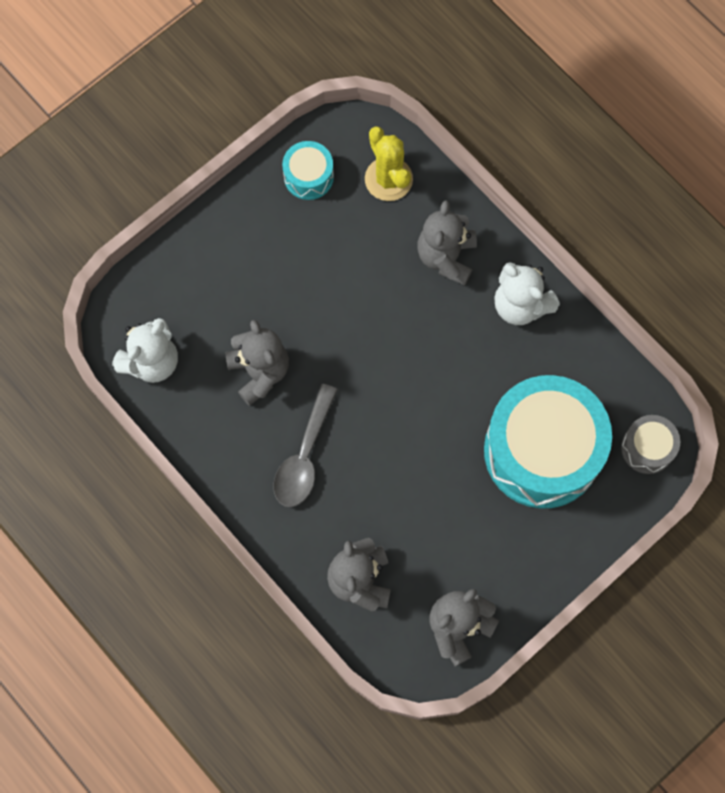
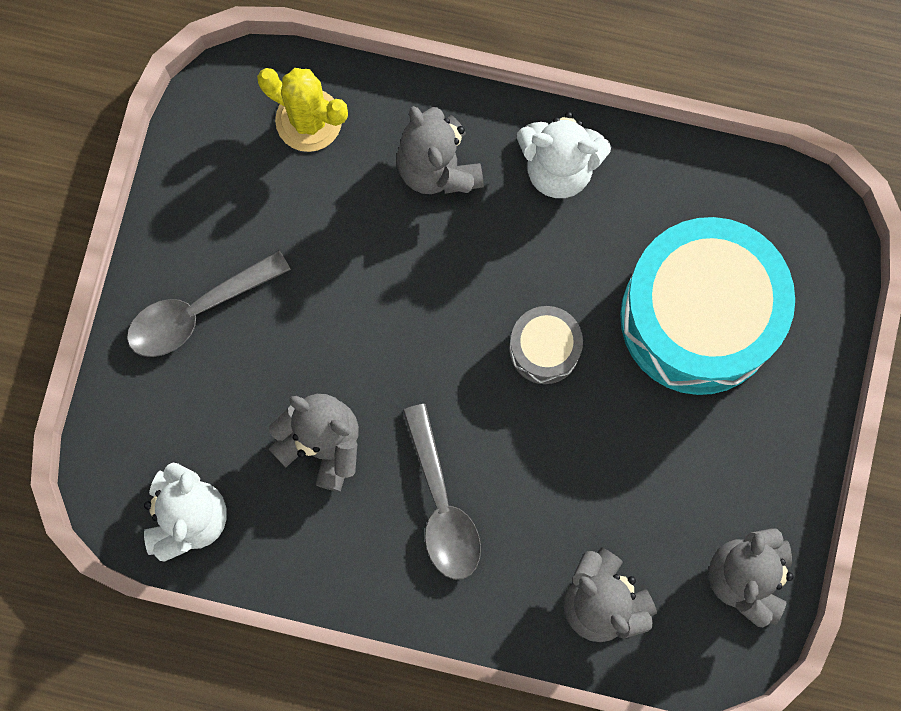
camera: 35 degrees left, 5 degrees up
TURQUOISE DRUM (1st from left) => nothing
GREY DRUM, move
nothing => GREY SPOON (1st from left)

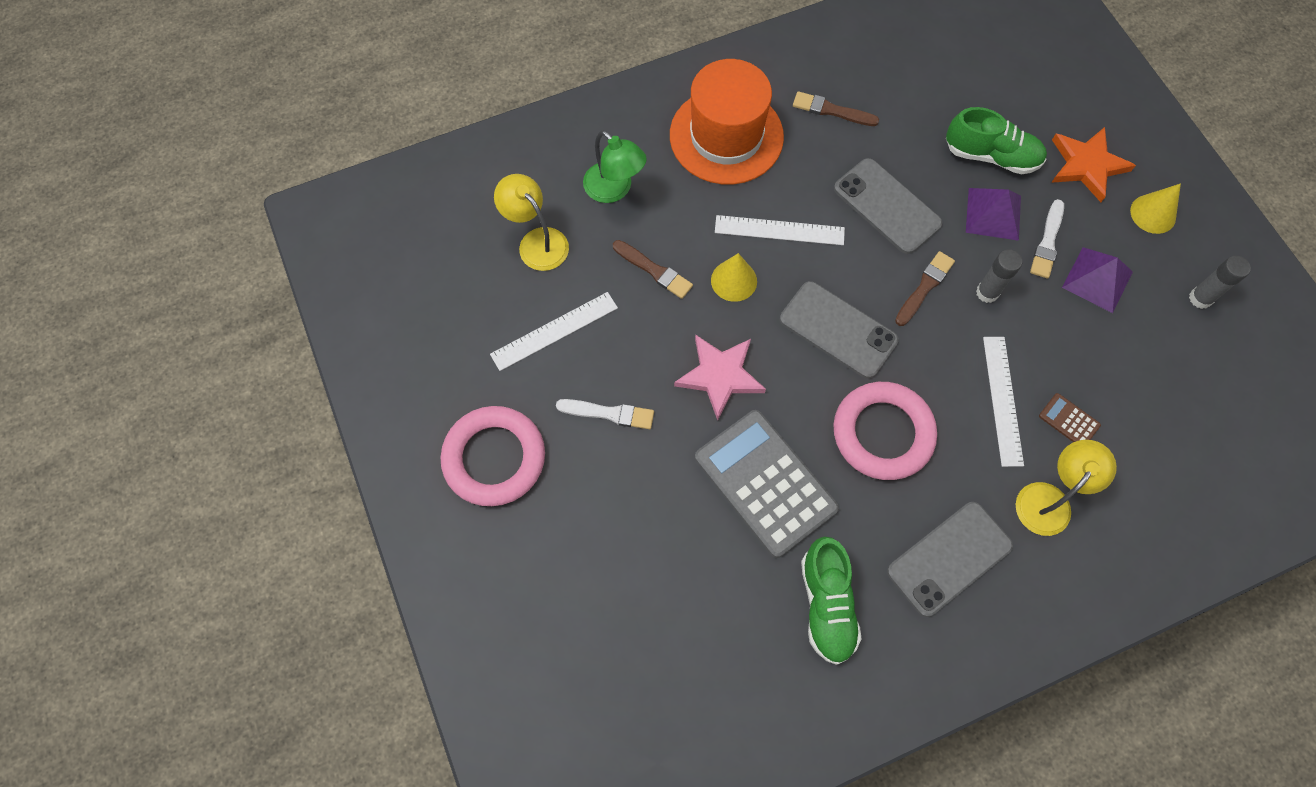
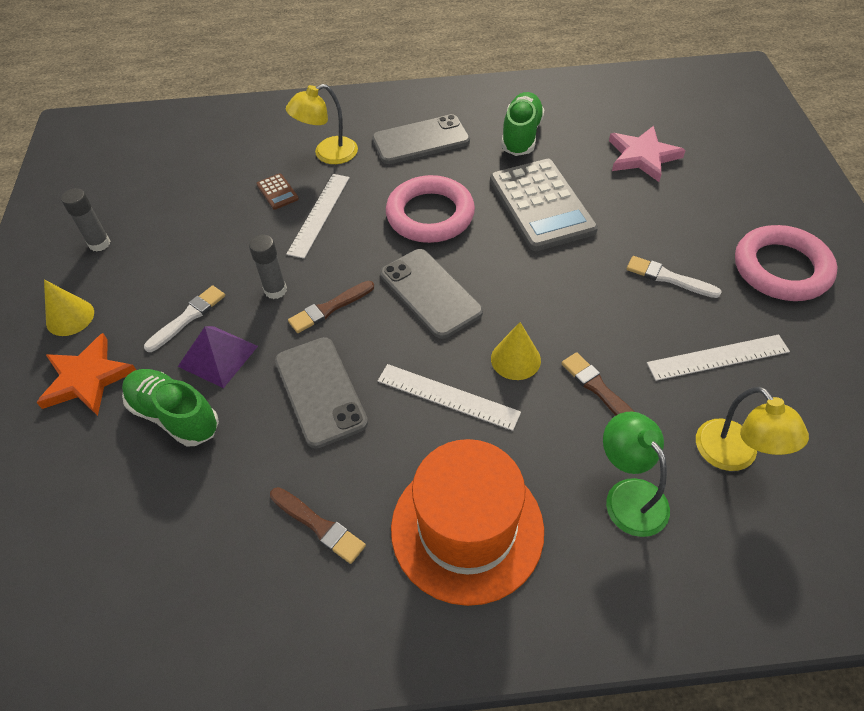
camera: 160 degrees left, 15 degrees down
PINK STAR, move
PURPLE PYRAMID (2nd from left) => nothing

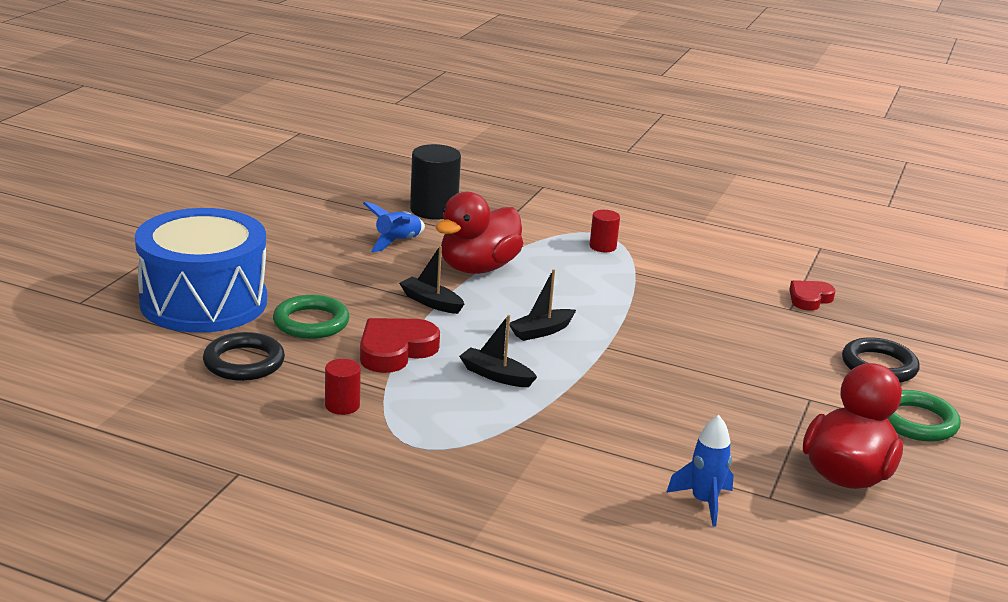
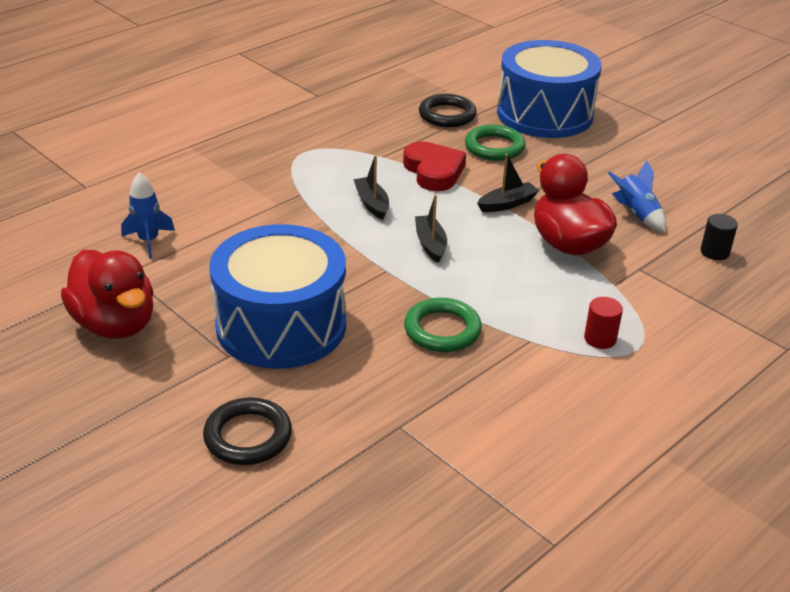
camera: 115 degrees right, 10 degrees up
RED CYLINDER (1st from left) => nothing
BLACK CYLINDER, x0.55
BLACK BOAT (2nd from left in the first image) => BLACK BOAT (1st from left), 75 degrees counterclockwise
RED HEART (2nd from left) => nothing
GREEN RING (2nd from left in the first image) => GREEN RING (1st from left), move
nothing => BLUE DRUM (1st from left)

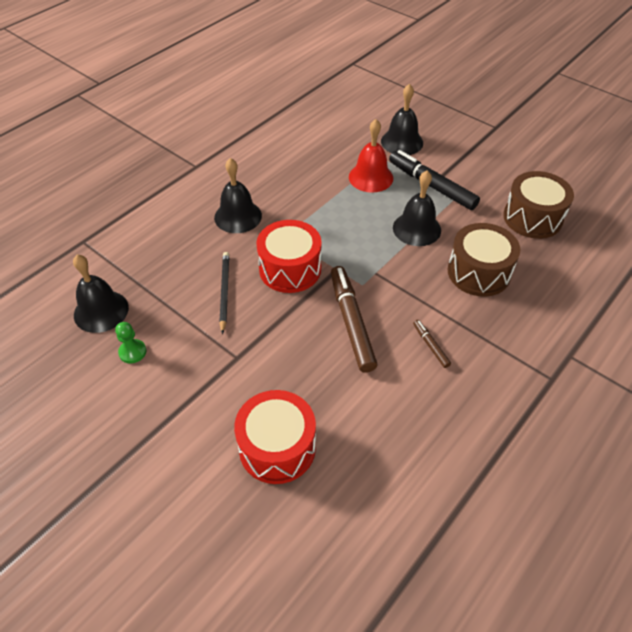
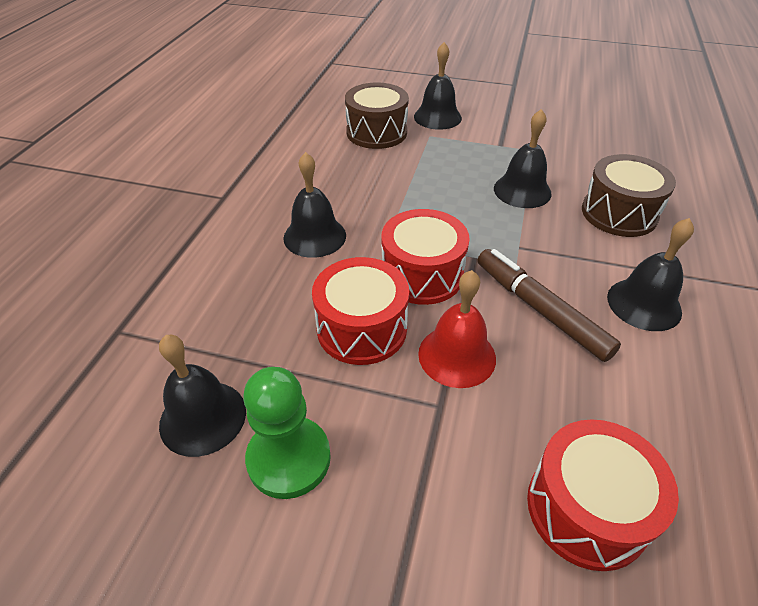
camera: 25 degrees left, 5 degrees down
GREEN PAWN, x1.92
BLACK PENCIL => RED DRUM (1st from left)
RED BELL, move
BLACK MARKER => nothing
BROWN MARKER (2nd from left) => BLACK BELL (5th from left)
BROWN DRUM (2nd from left in the first image) => BROWN DRUM (1st from left), move

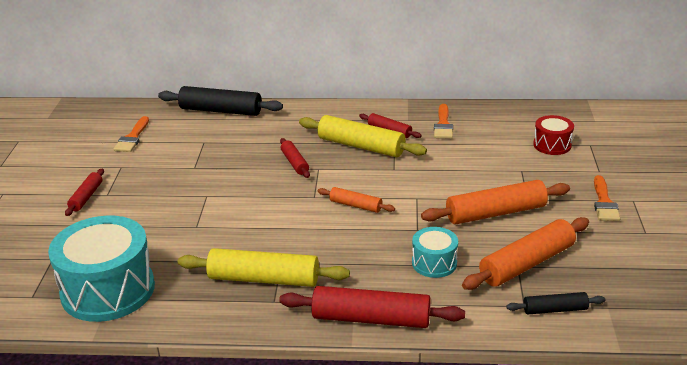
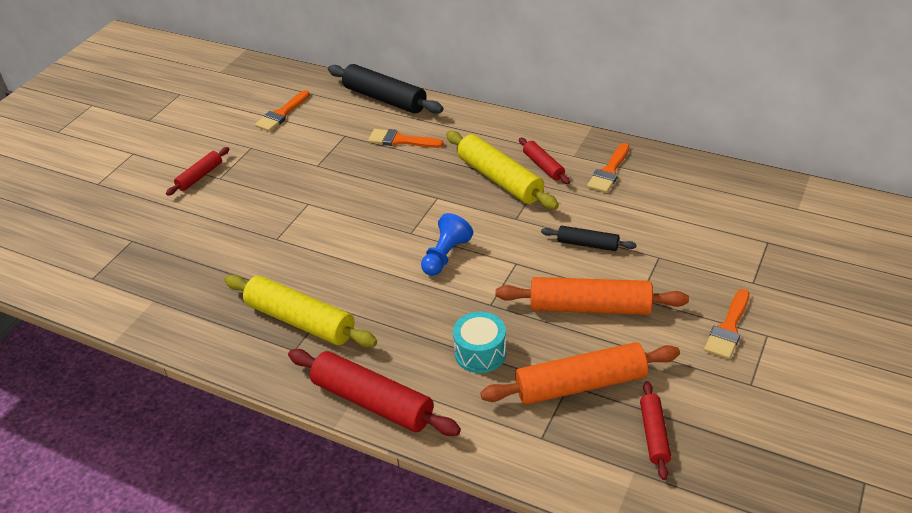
camera: 25 degrees right, 10 degrees up
TURQUOISE DRUM (1st from left) => nothing
RED ROLLING PIN (2nd from left in the first image) => RED ROLLING PIN (4th from left), move
ORANGE ROLLING PIN (1st from left) => BLUE PAWN
BLACK ROLLING PIN (2nd from left), move
RED DRUM => nothing
nothing => ORANGE BRUSH (2nd from left)

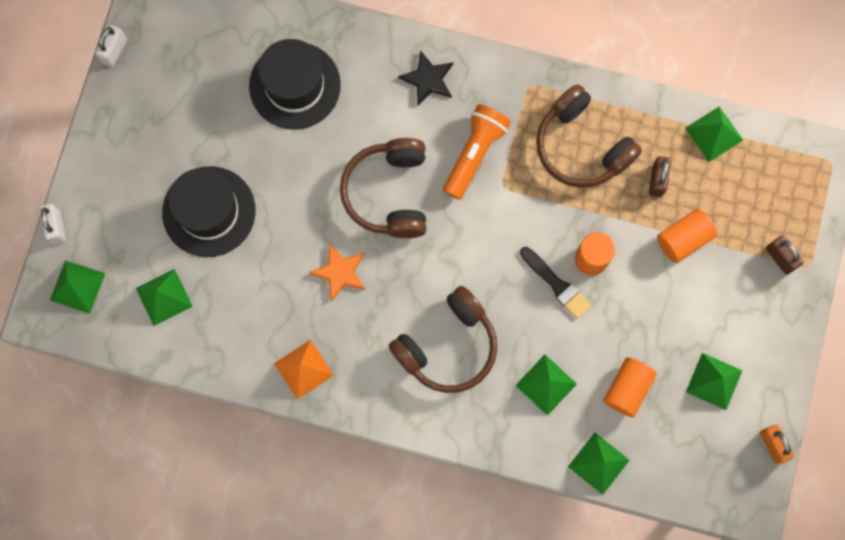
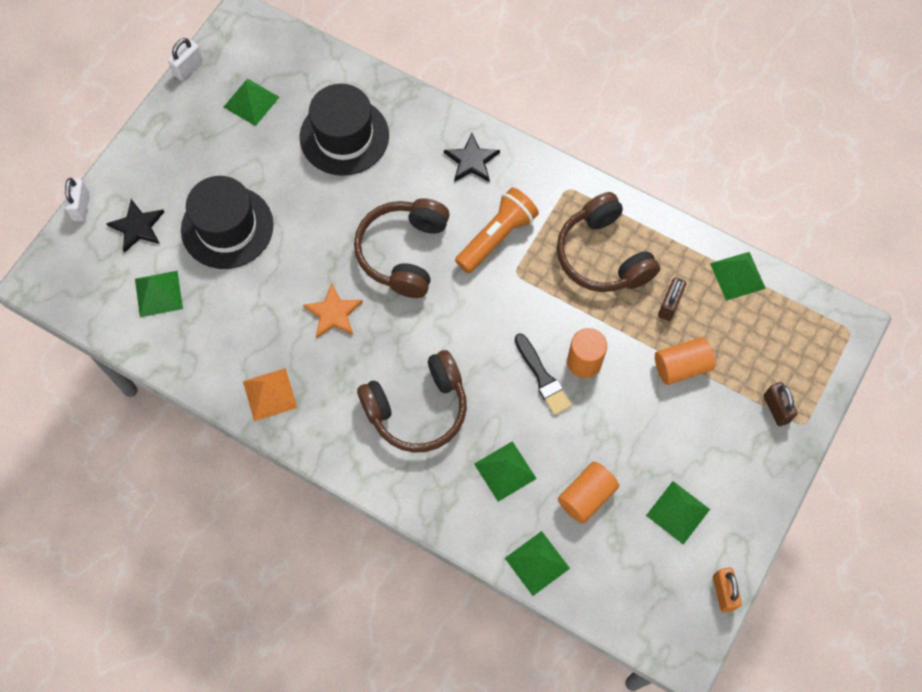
camera: 15 degrees right, 10 degrees down
GREEN PYRAMID (1st from left in the first image) => GREEN PYRAMID (2nd from left), move
nothing => BLACK STAR (1st from left)

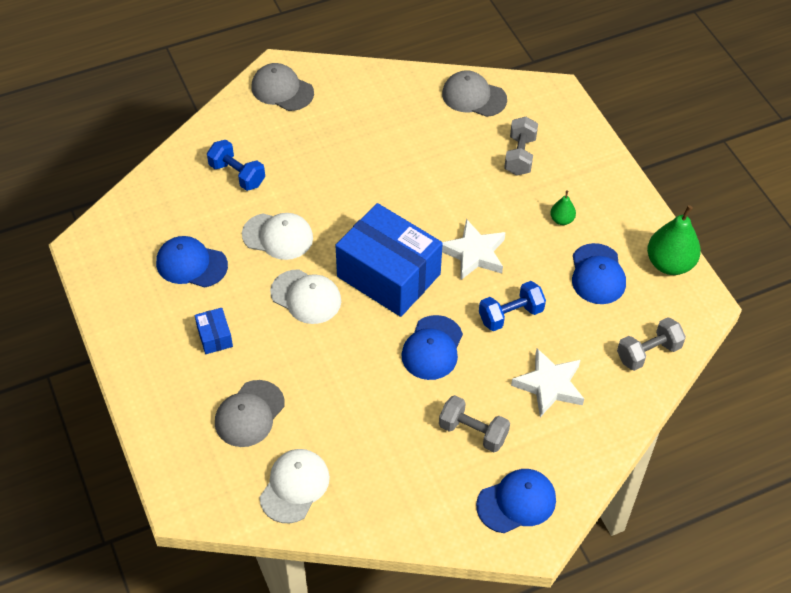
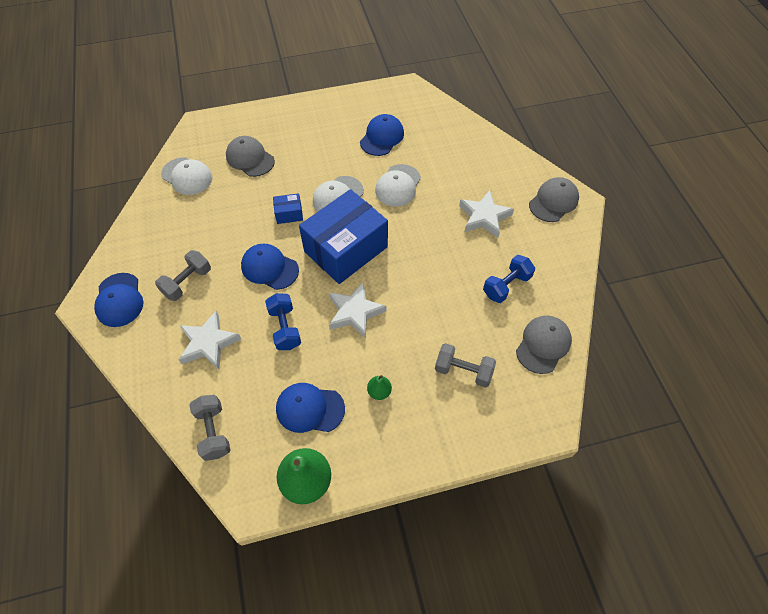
camera: 100 degrees right, 5 degrees up
BLUE BOX (1st from left), move
BLUE DUMBBELL (1st from left in the first image) => BLUE DUMBBELL (2nd from left), move
nothing => WHITE STAR (3rd from left)

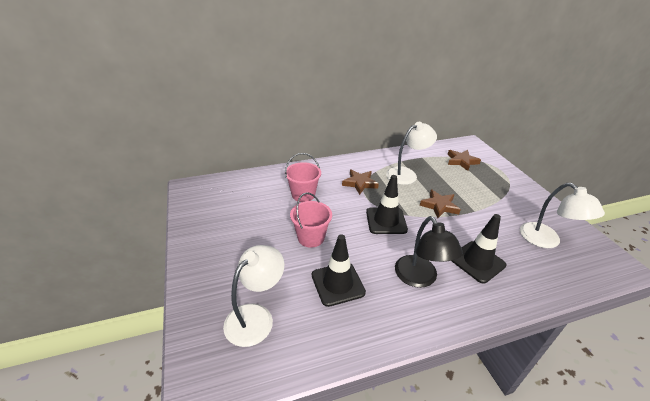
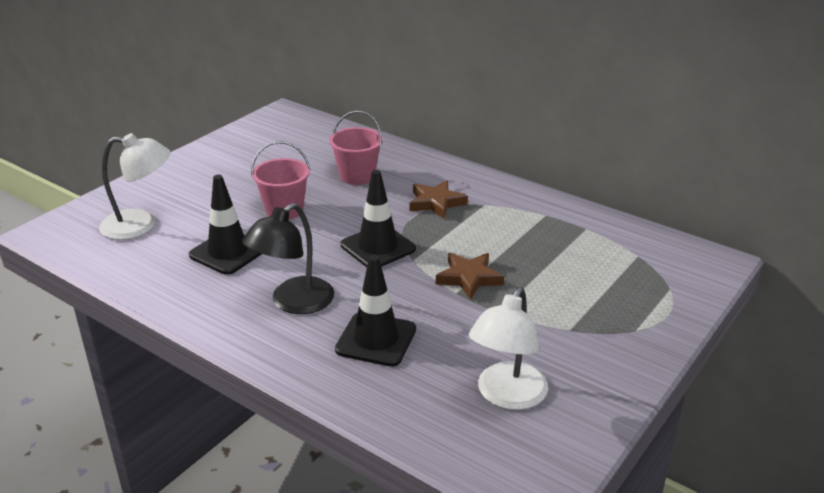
camera: 55 degrees right, 5 degrees down
WHITE LAMP (2nd from left) => nothing
BROWN STAR (3rd from left) => nothing

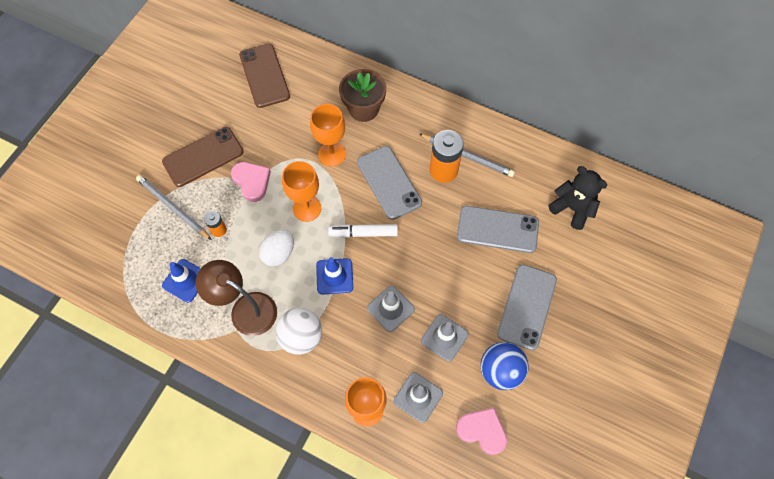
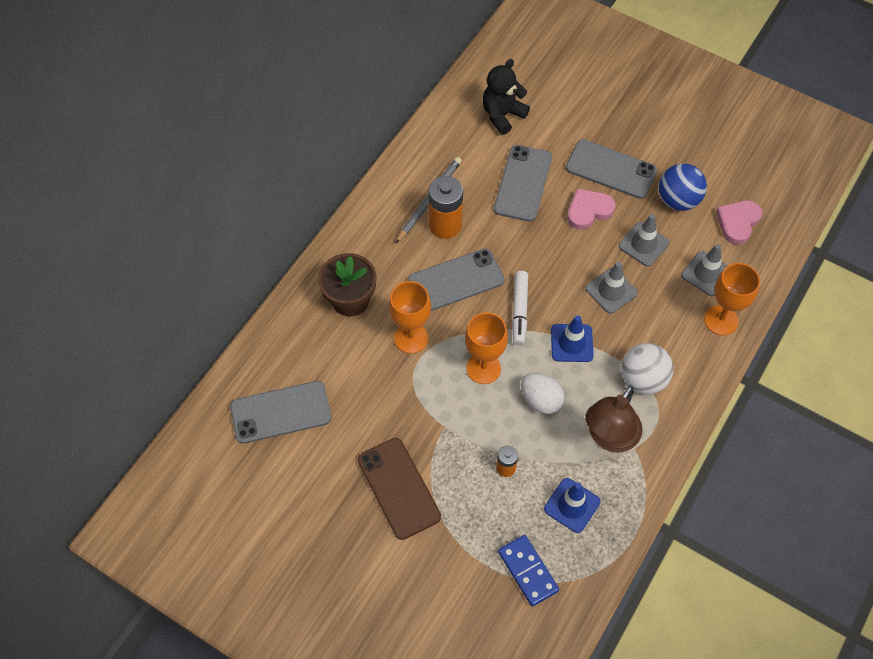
camera: 85 degrees left, 5 degrees down
GREY PENCIL (1st from left) => nothing
PINK HEART (1st from left), move
BROWN PHONE (2nd from left) => GREY PHONE (1st from left)
nothing => BLUE DOMINO

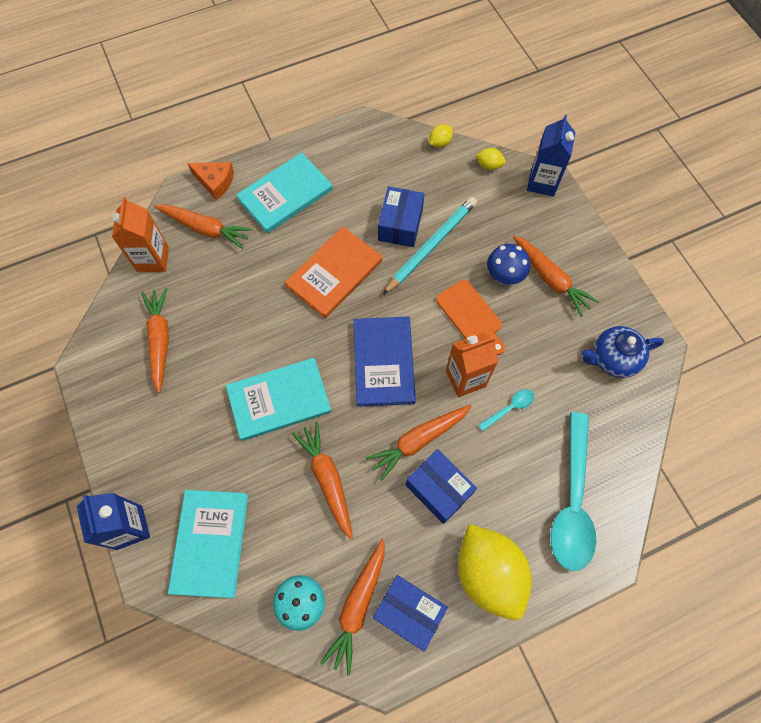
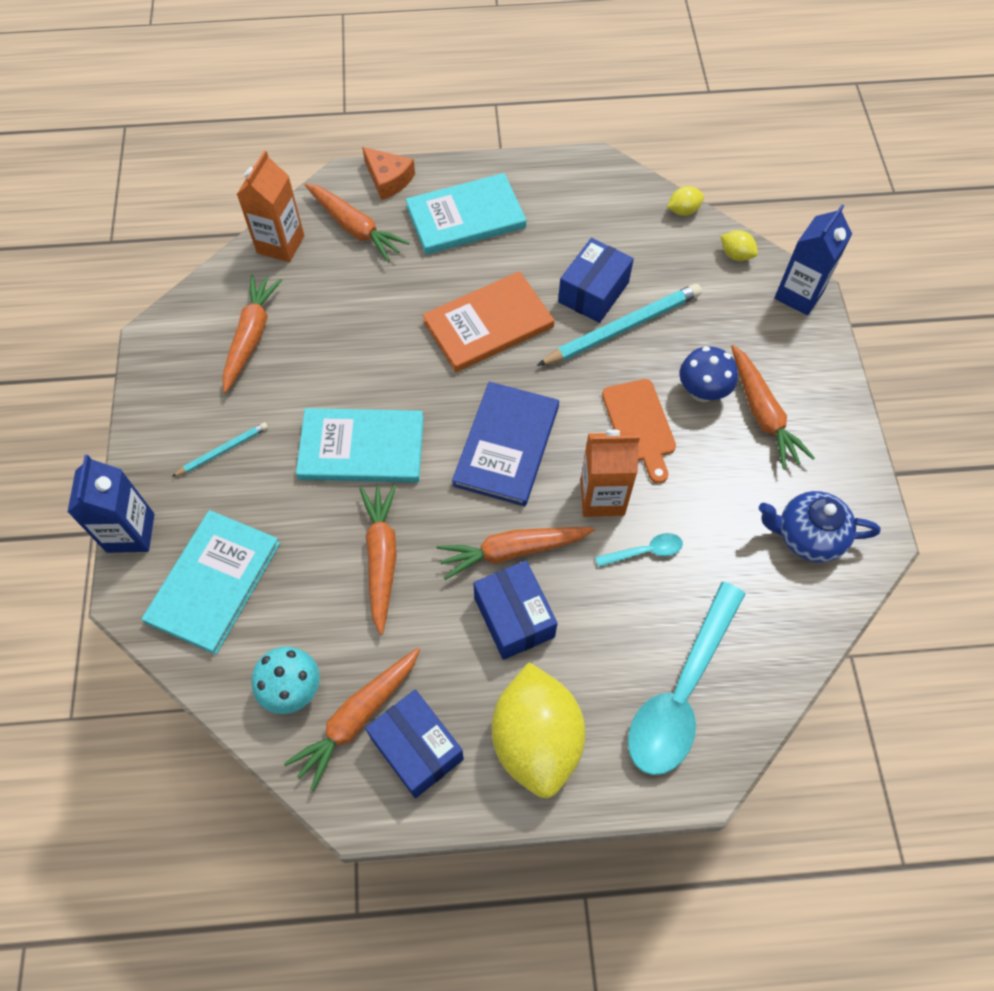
camera: 20 degrees right, 5 degrees down
nothing => TURQUOISE PENCIL (1st from left)

